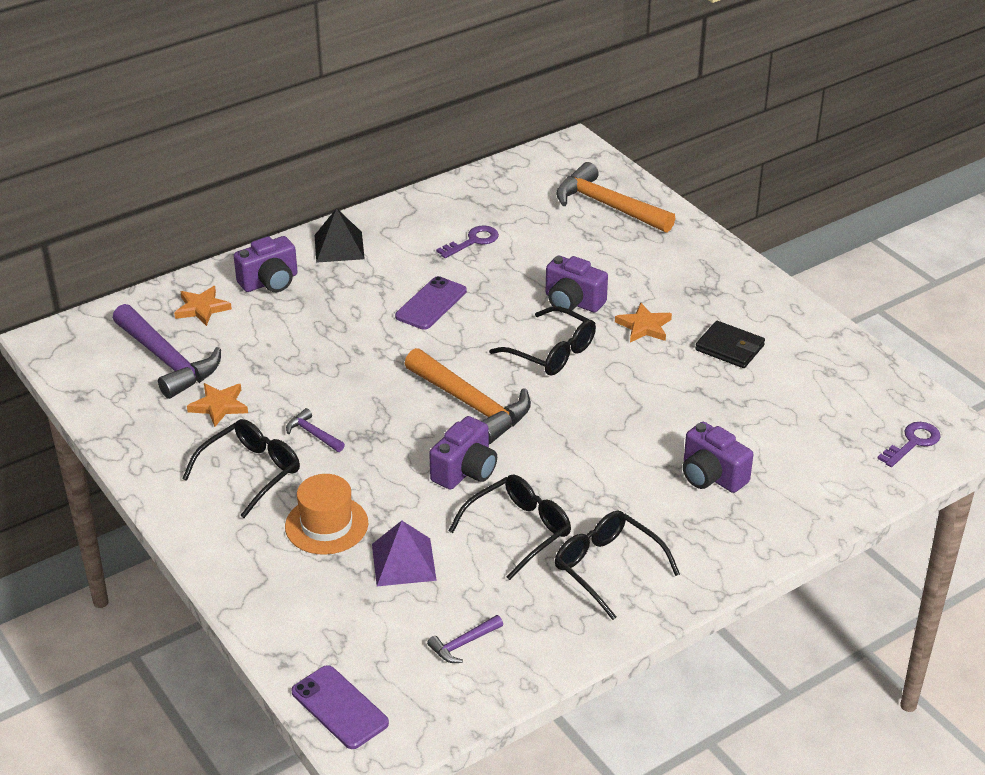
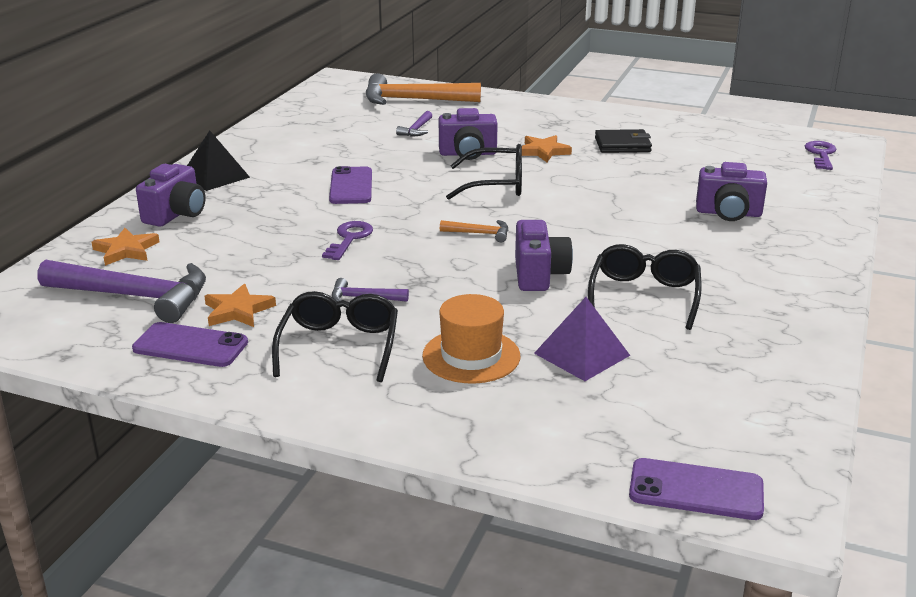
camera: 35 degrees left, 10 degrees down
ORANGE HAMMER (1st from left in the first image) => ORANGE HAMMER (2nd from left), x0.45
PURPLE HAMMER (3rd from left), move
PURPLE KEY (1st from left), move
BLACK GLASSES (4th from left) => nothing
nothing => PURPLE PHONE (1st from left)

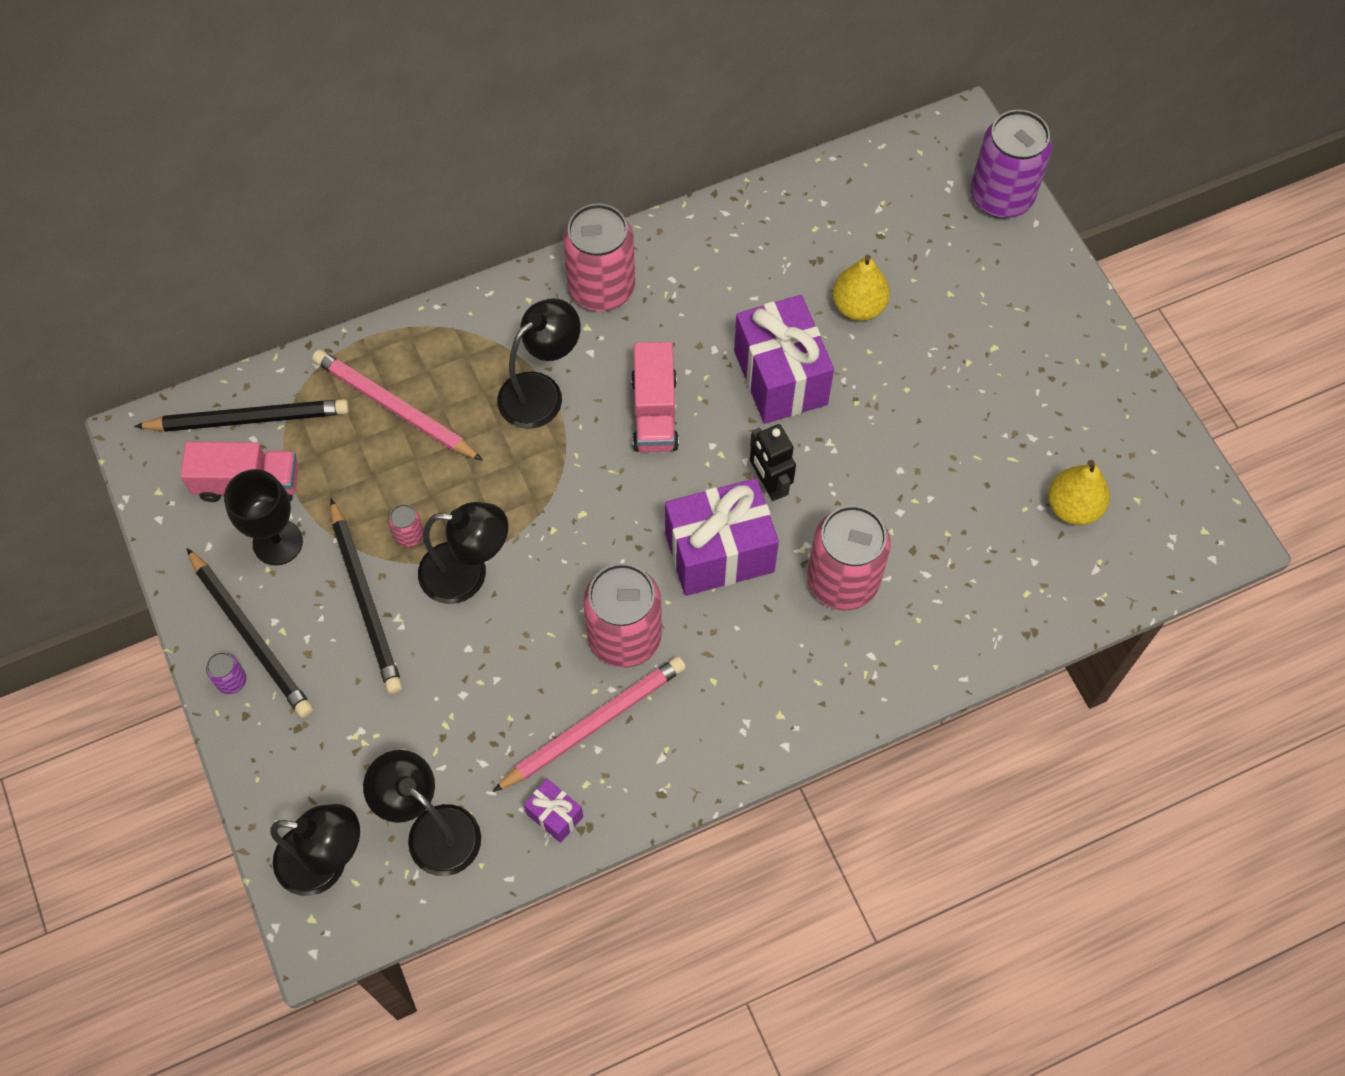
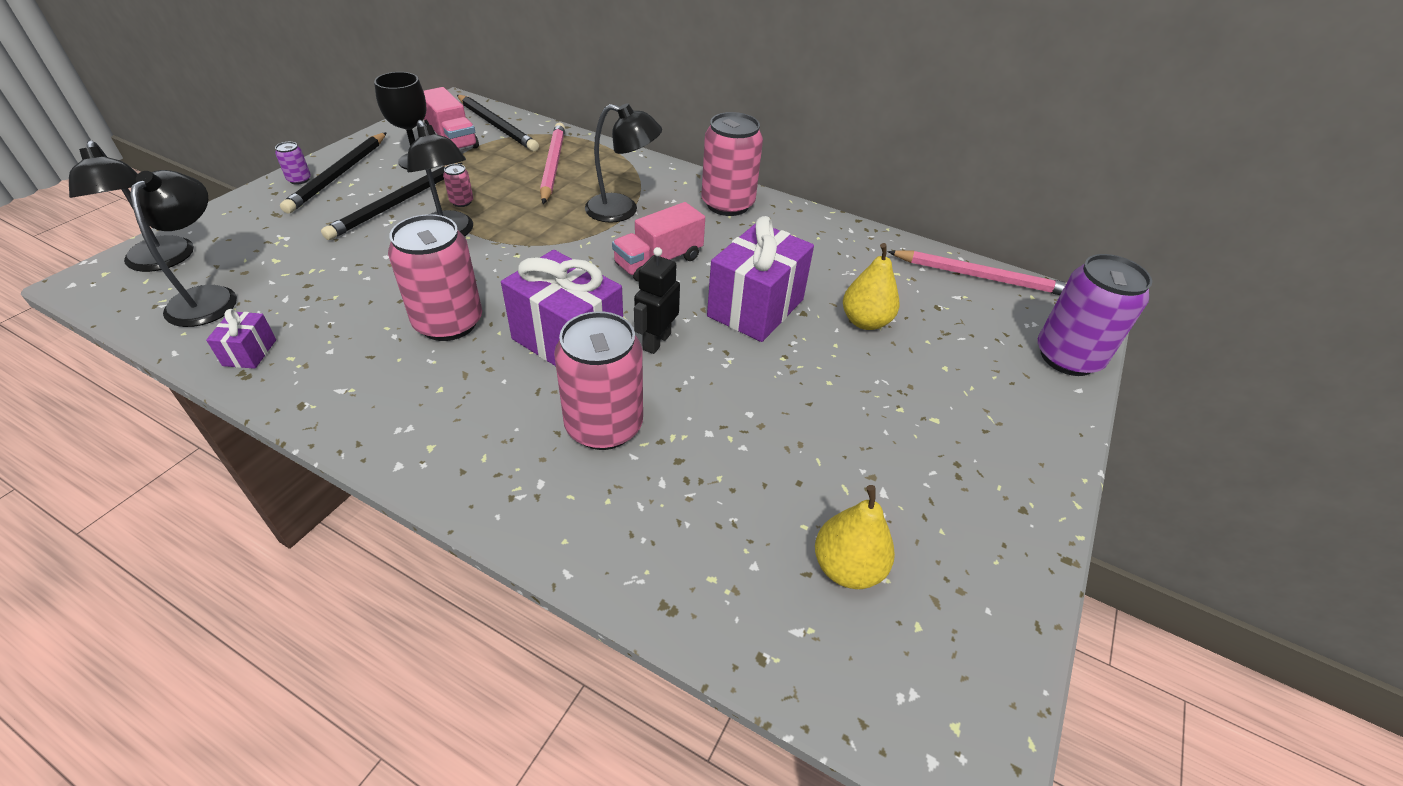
camera: 50 degrees right, 20 degrees down
PINK PENCIL (2nd from left), move

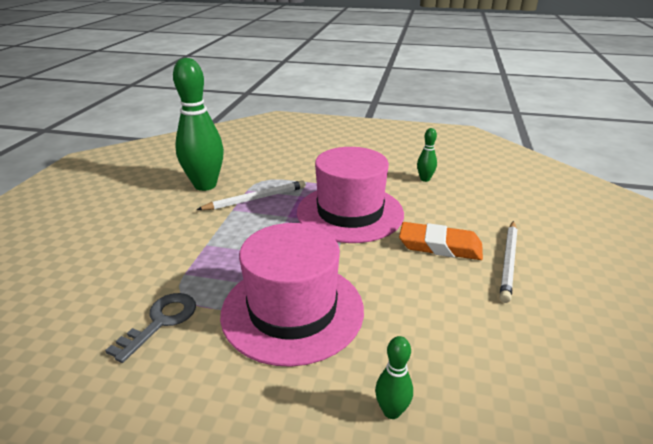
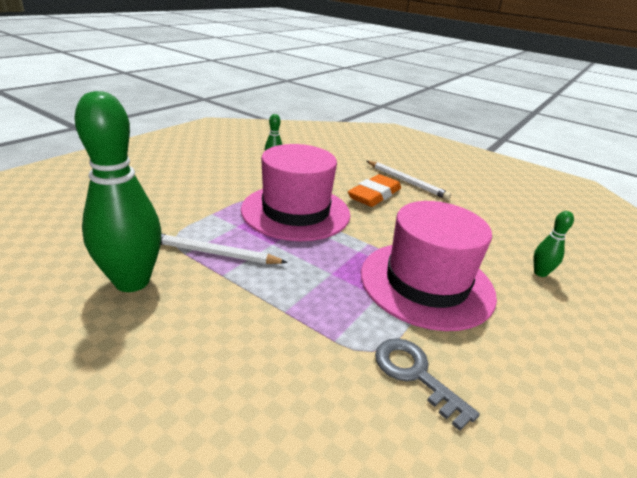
camera: 70 degrees left, 0 degrees up
WHITE PENCIL (1st from left), 75 degrees counterclockwise

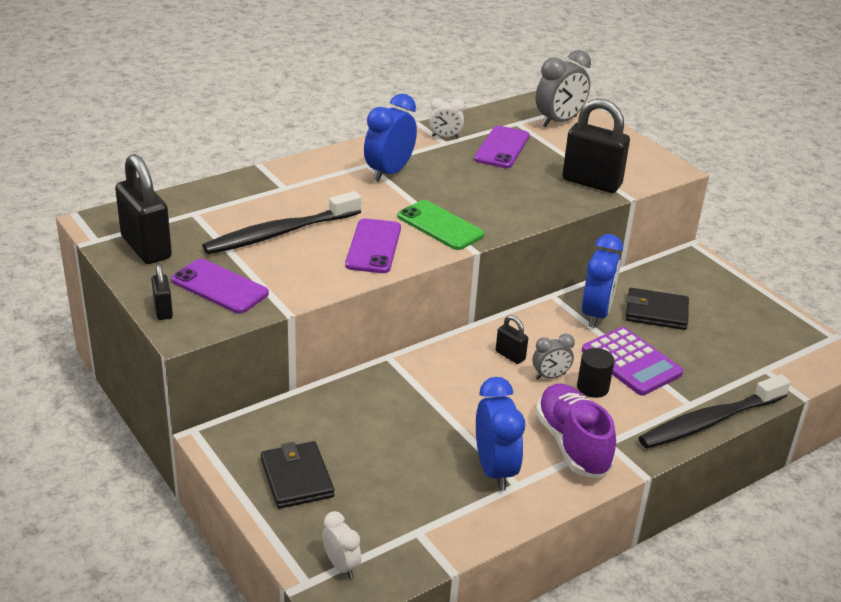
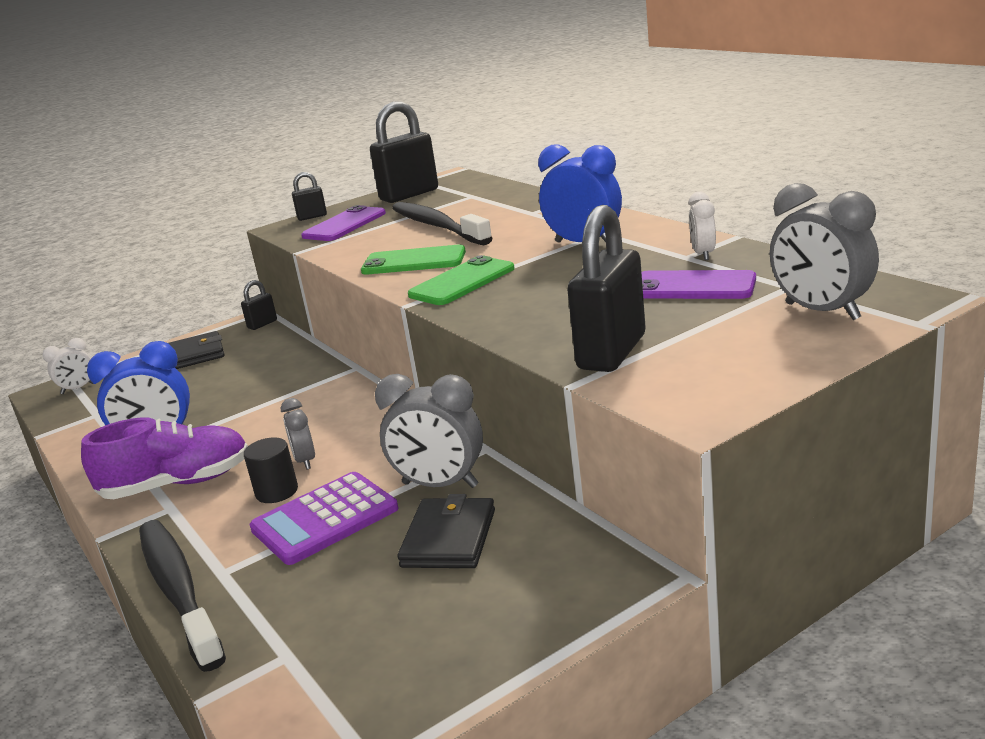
camera: 95 degrees right, 10 degrees down
PURPLE PHONE (2nd from left) => GREEN PHONE (1st from left)
BLACK PADLOCK (3rd from left in the first image) => BLACK PADLOCK (1st from left), move
BLUE CLOCK (3rd from left) => GREY CLOCK (2nd from left)

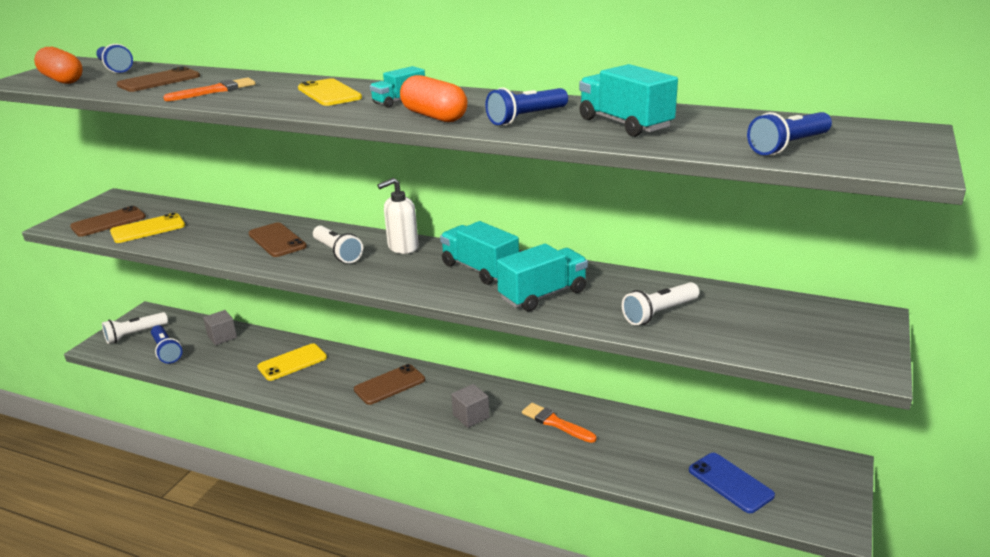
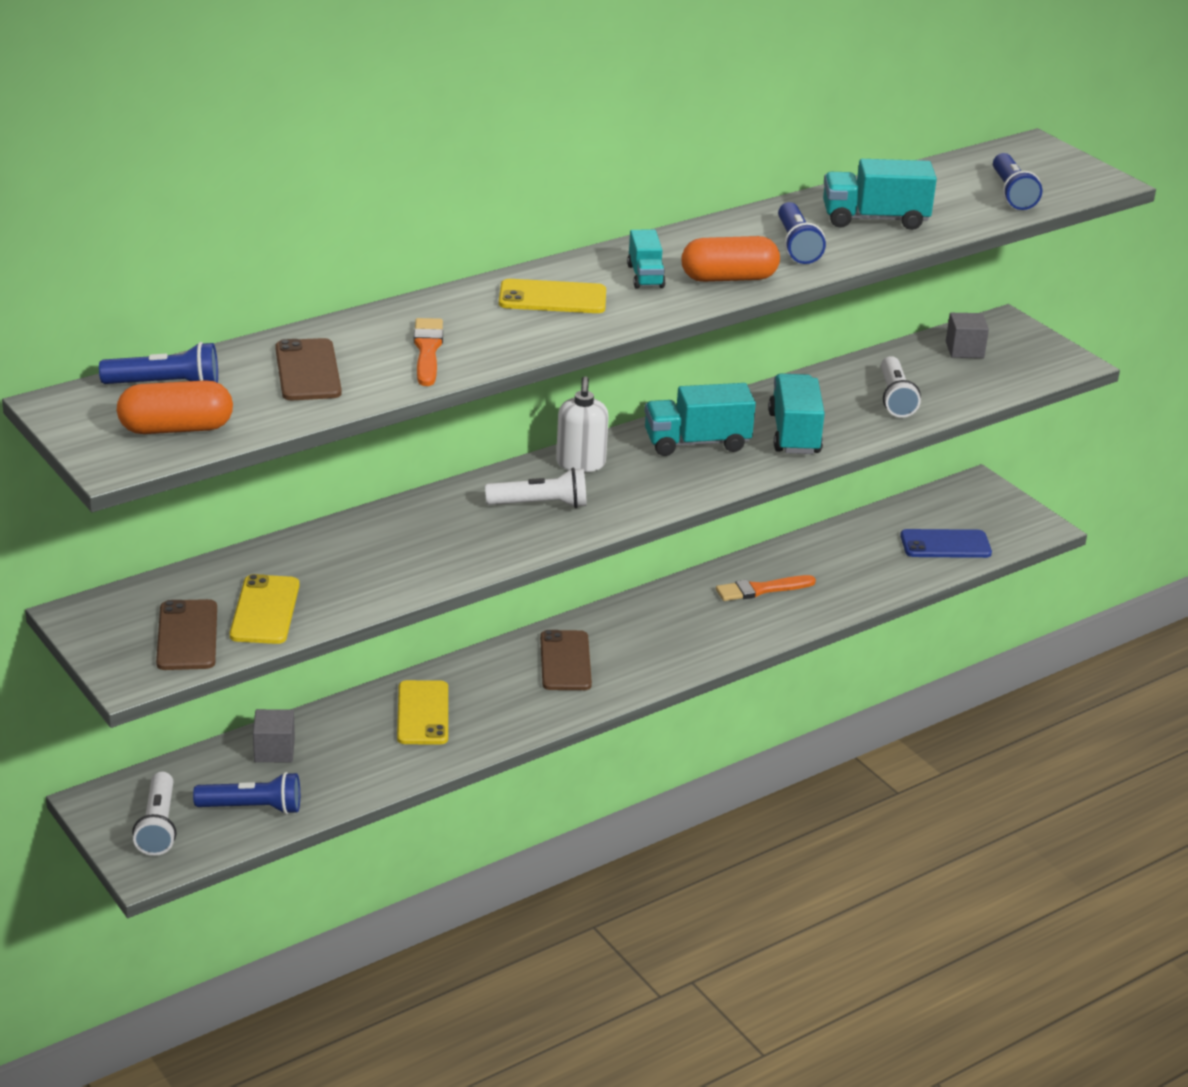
camera: 60 degrees left, 5 degrees up
BROWN PHONE (3rd from left) => nothing
GREY CUBE (2nd from left), move

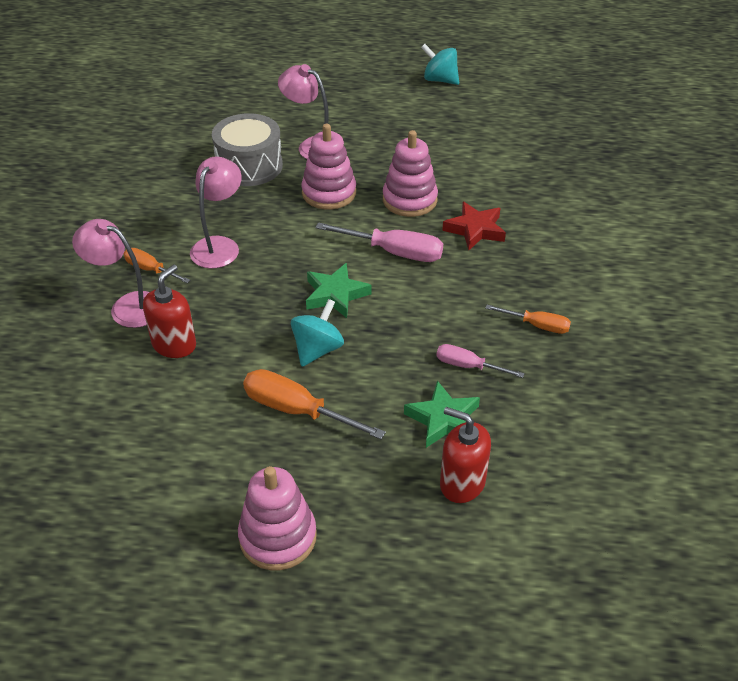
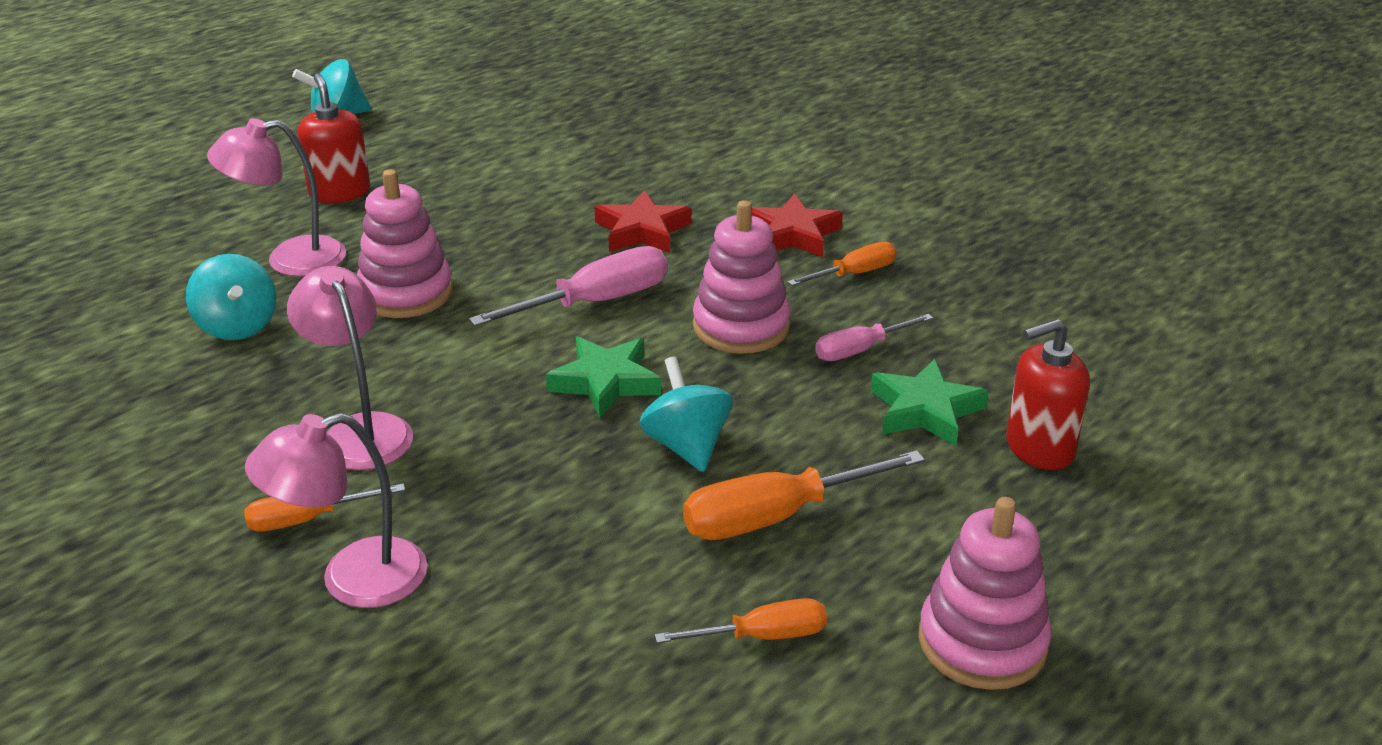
camera: 50 degrees left, 10 degrees down
RED SOAP DISPENSER (1st from left), move
GREY DRUM => TURQUOISE SPINNING TOP (1st from left)
PINK STACKING TOY (3rd from left in the first image) => PINK STACKING TOY (2nd from left), move
nothing => ORANGE SCREWDRIVER (2nd from left)
nothing => RED STAR (2nd from left)

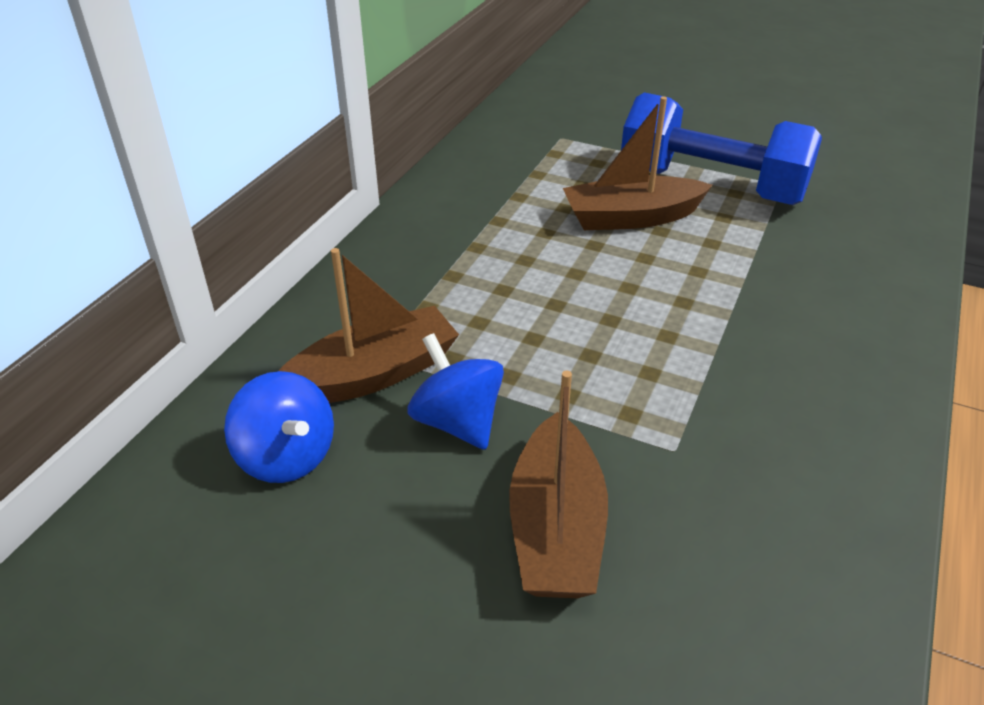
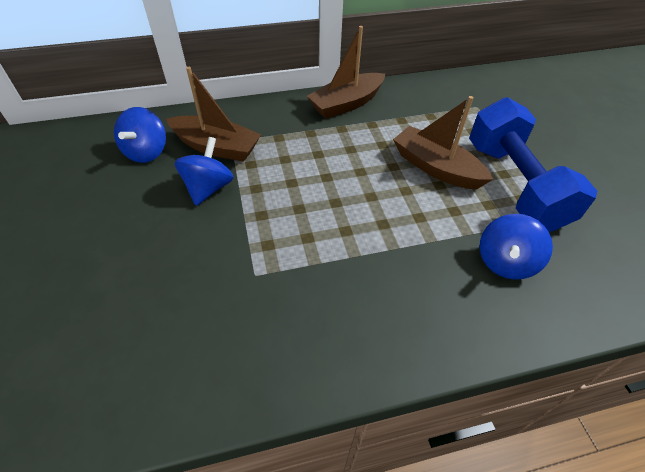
camera: 50 degrees right, 10 degrees up
BROWN BOAT (2nd from left), move
nothing => BLUE SPINNING TOP (3rd from left)

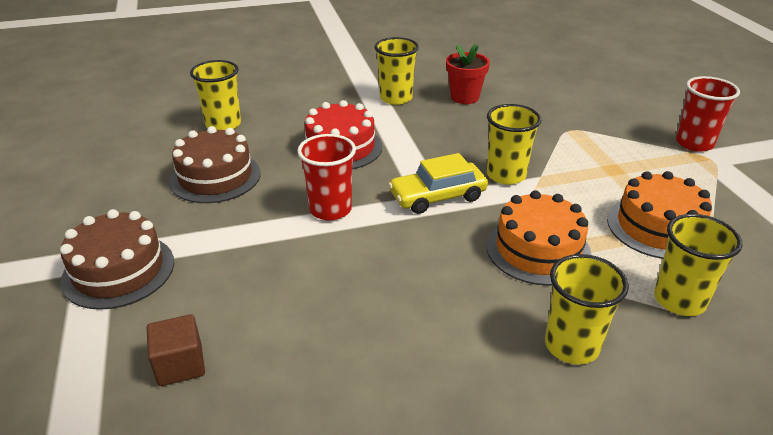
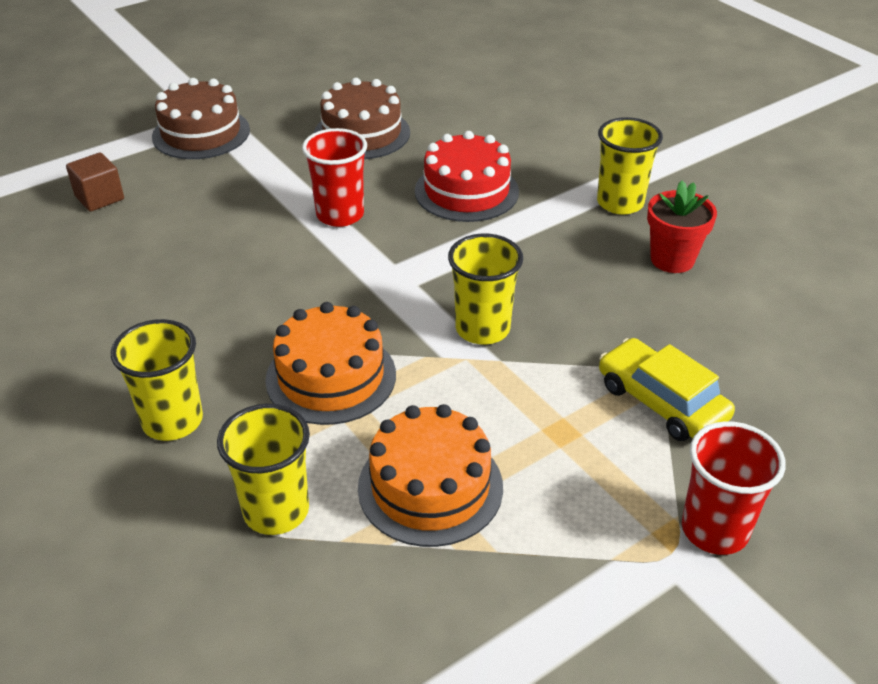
camera: 70 degrees right, 5 degrees up
YELLOW CUP (1st from left) => nothing
YELLOW CAR, move

